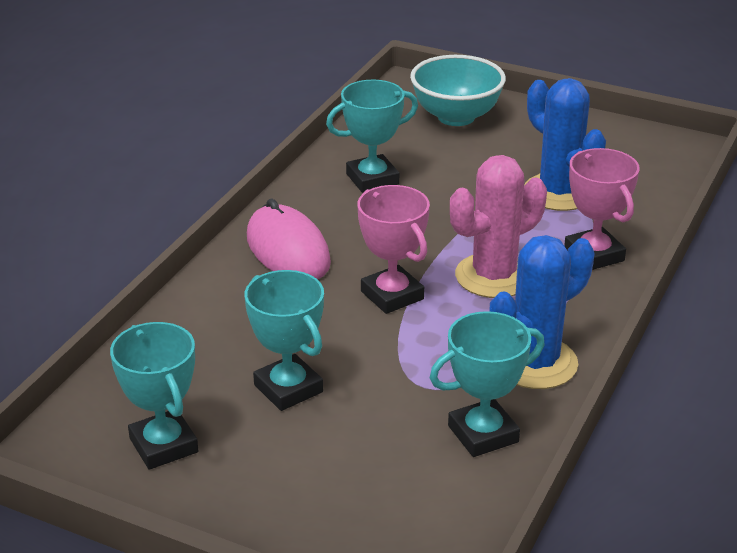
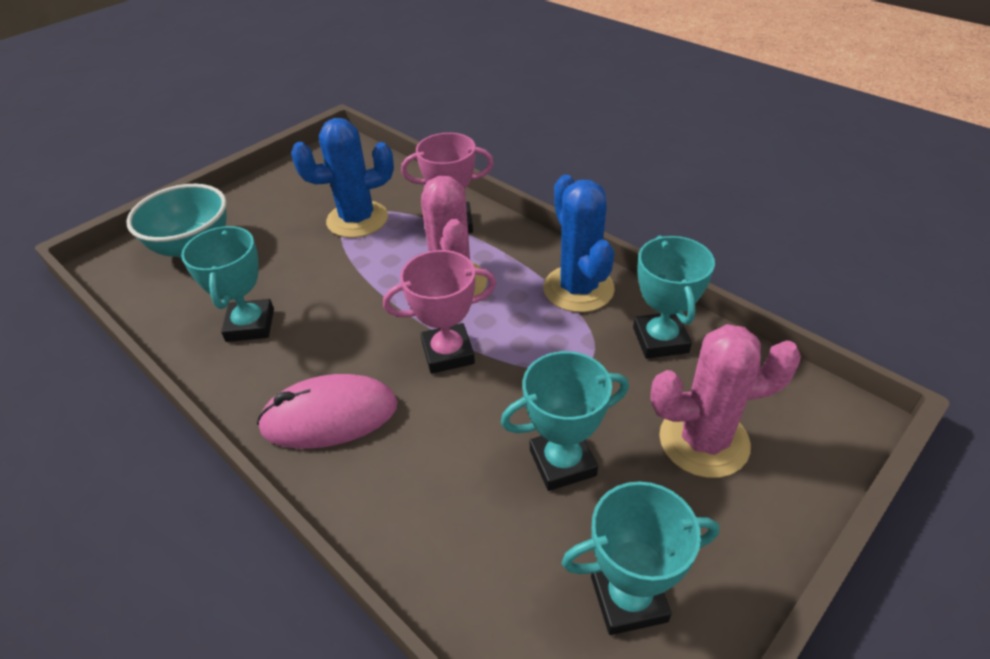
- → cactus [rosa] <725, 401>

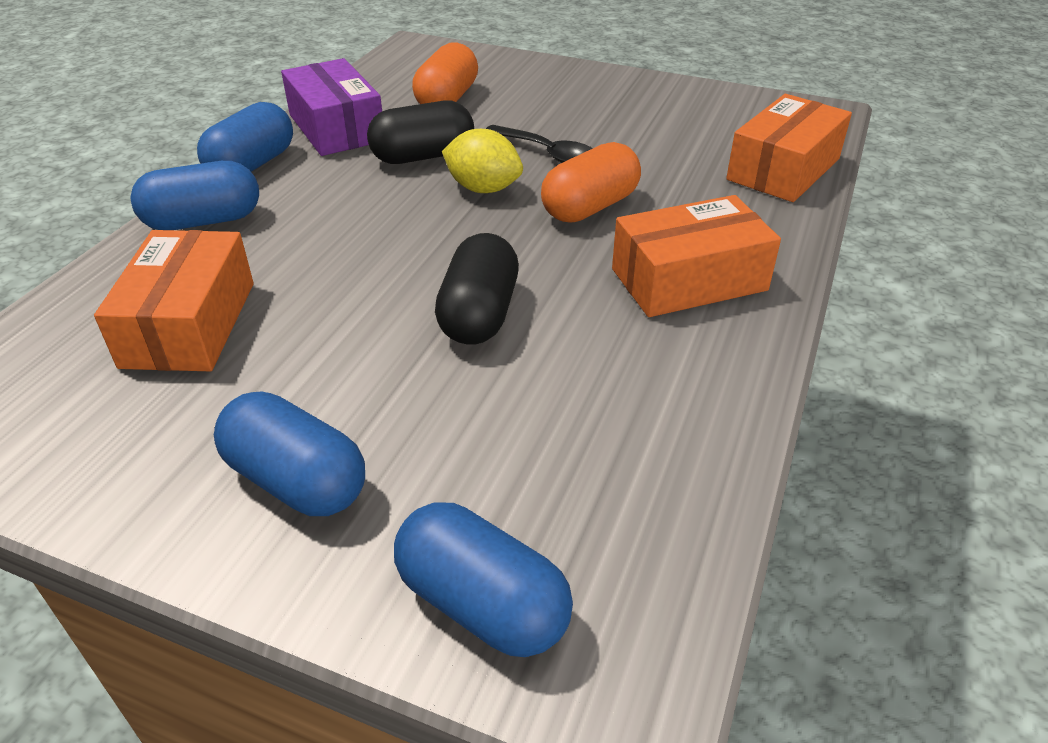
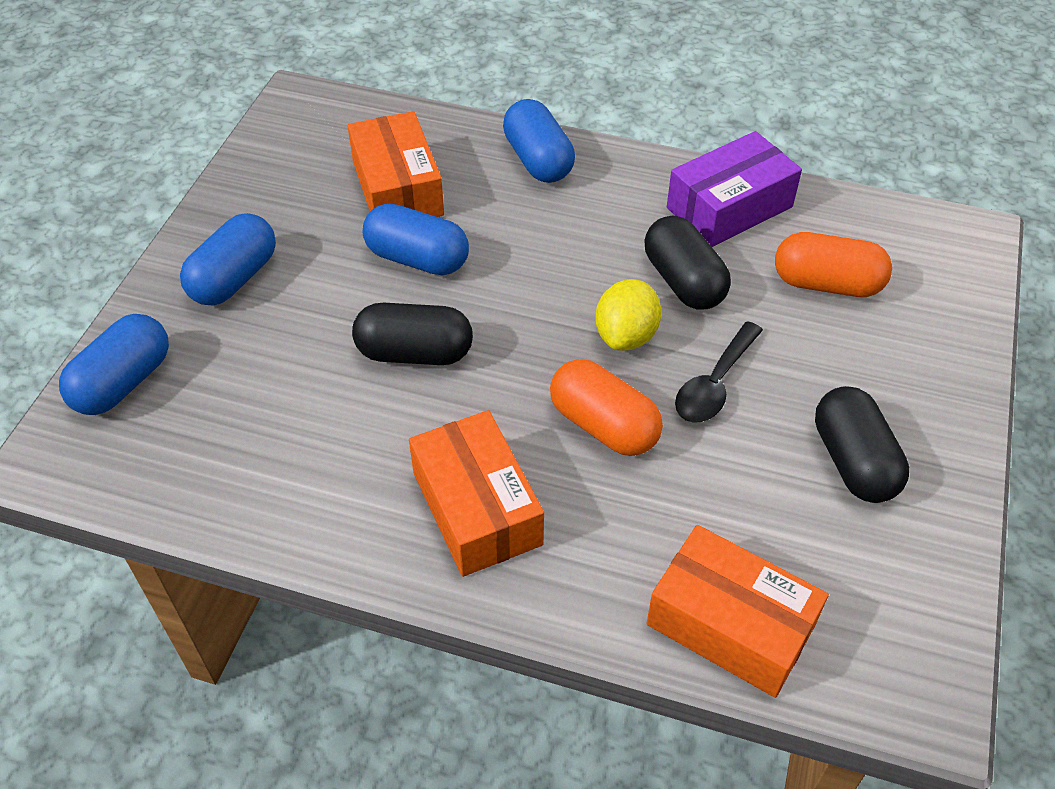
cápsula [azul] <245, 137> → cápsula [azul] <416, 239>, shifted
caja [naranja] <174, 300> → caja [naranja] <395, 164>, 75 degrees clockwise
- → cápsula [negro] <862, 444>

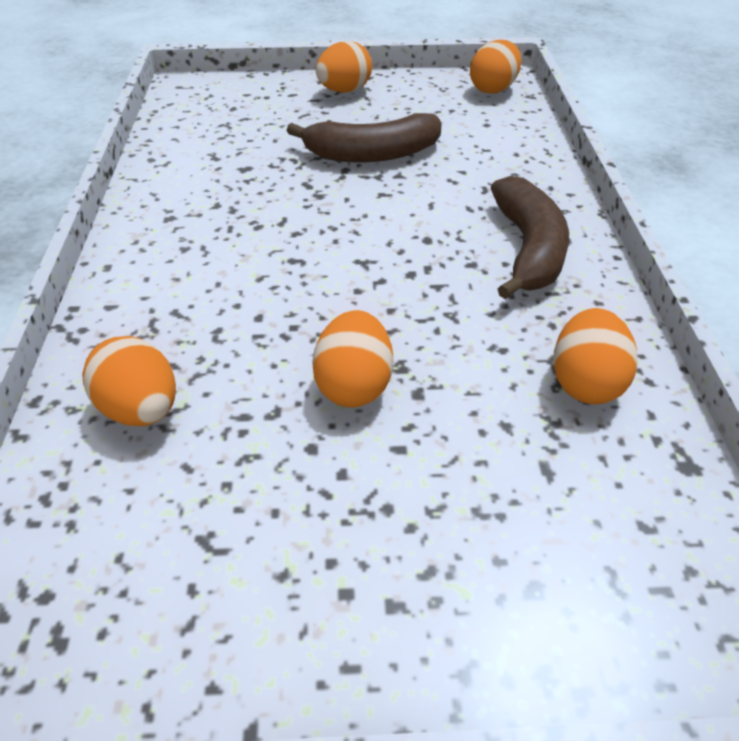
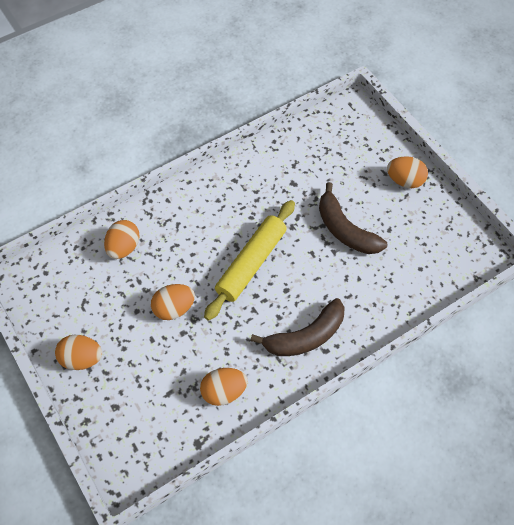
huevo [naranja] <495, 67> → huevo [naranja] <78, 352>, shifted
- → rodillo [amarillo] <249, 260>

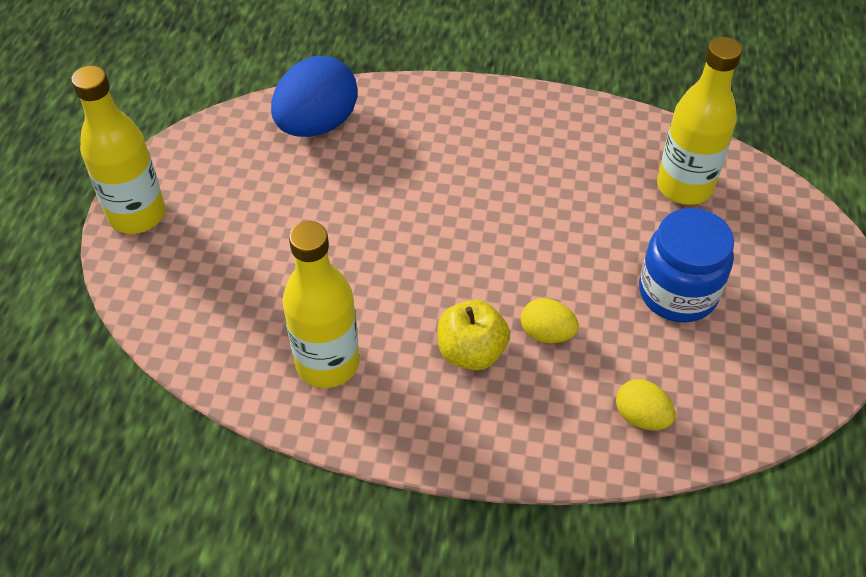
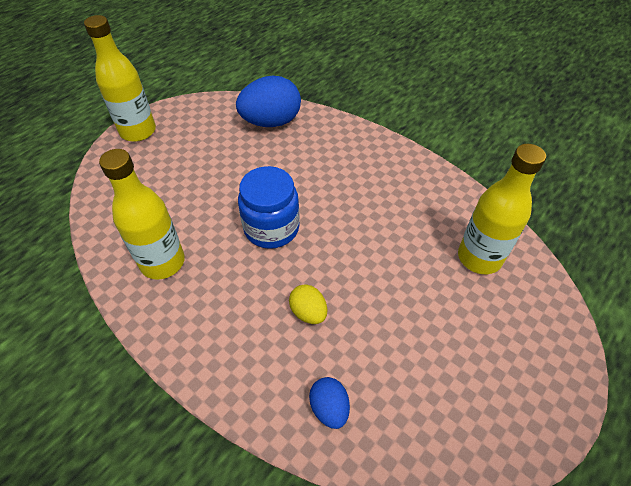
tarro [azul] <686, 265> → tarro [azul] <269, 207>, shifted
manzana [amarillo] <473, 335> → -
huevo [amarillo] <645, 404> → huevo [azul] <329, 403>

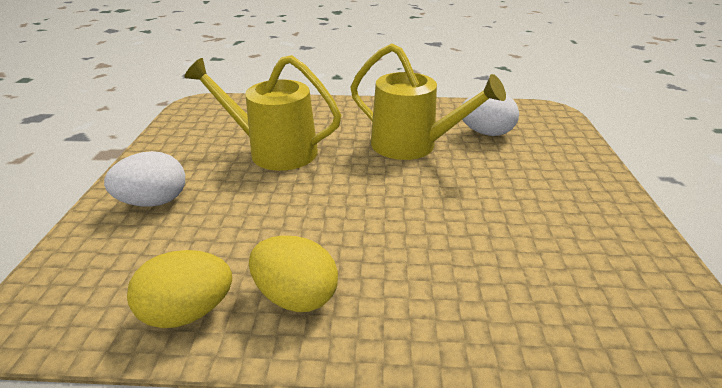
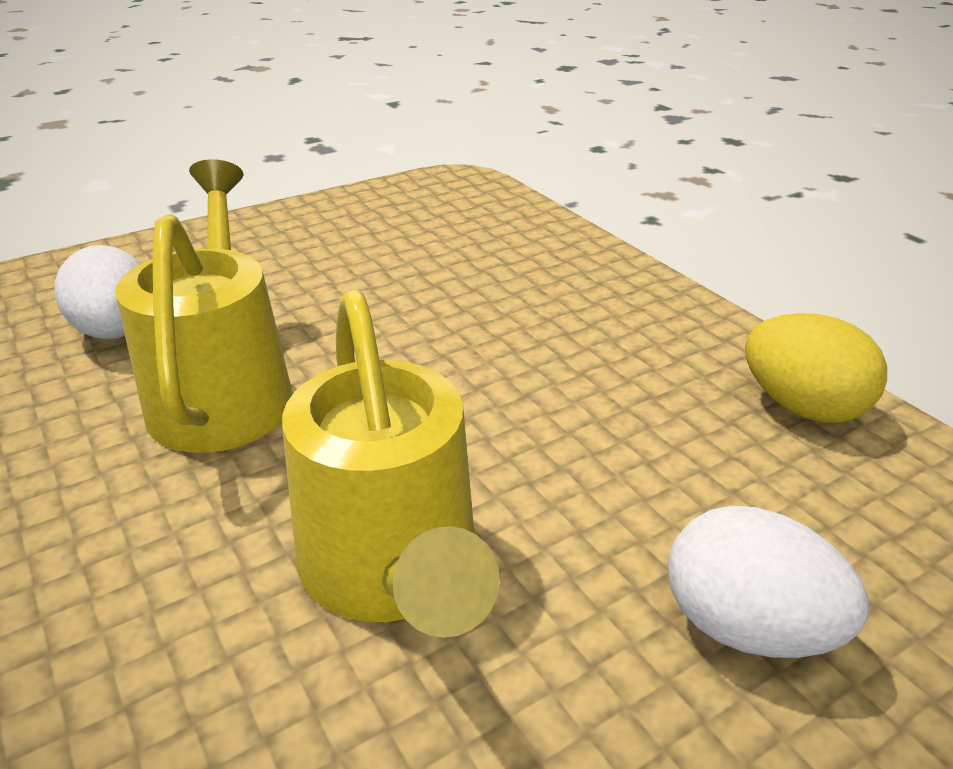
huevo [amarillo] <293, 274> → -

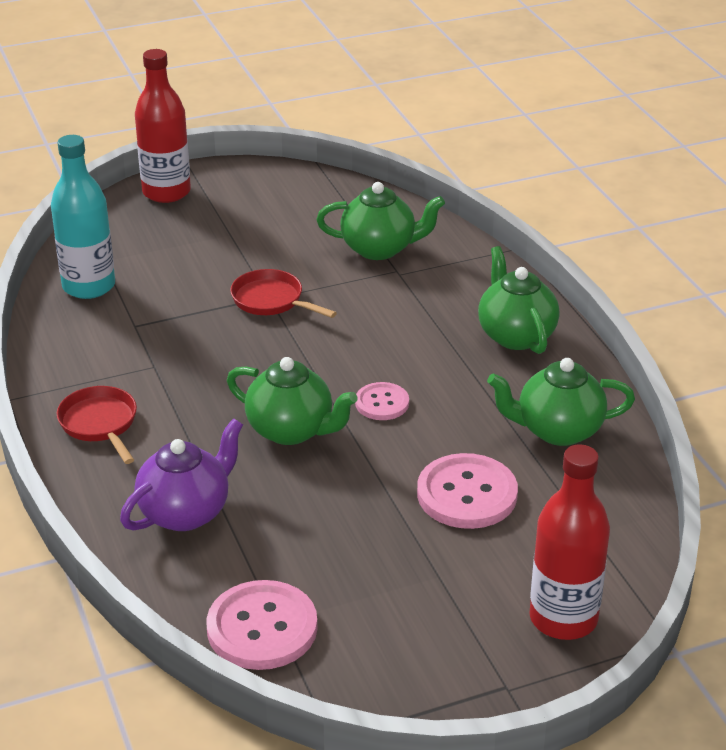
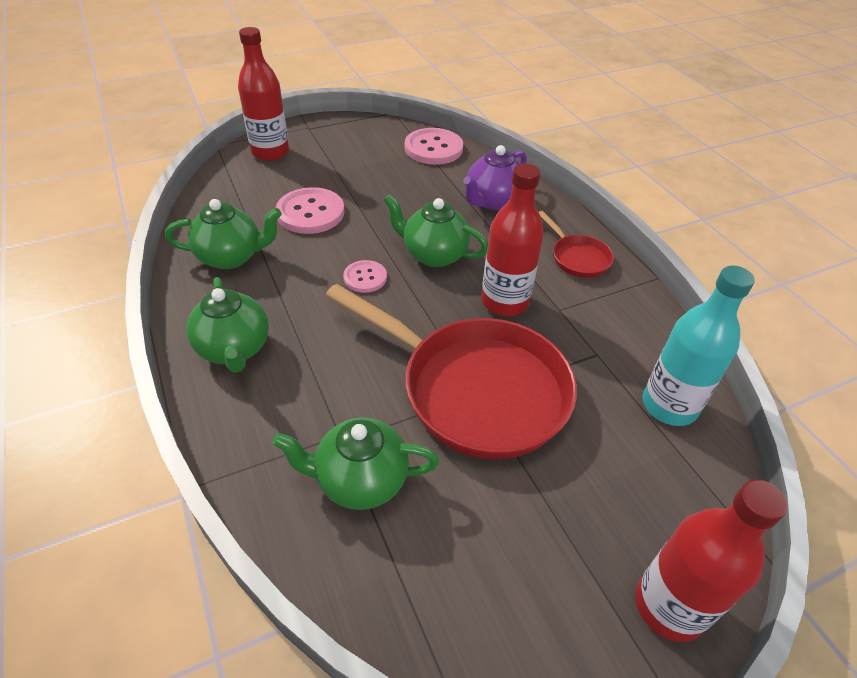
sartén [rojo] <283, 293> → sartén [rojo] <451, 371>, x2.24
- → botella [rojo] <512, 239>

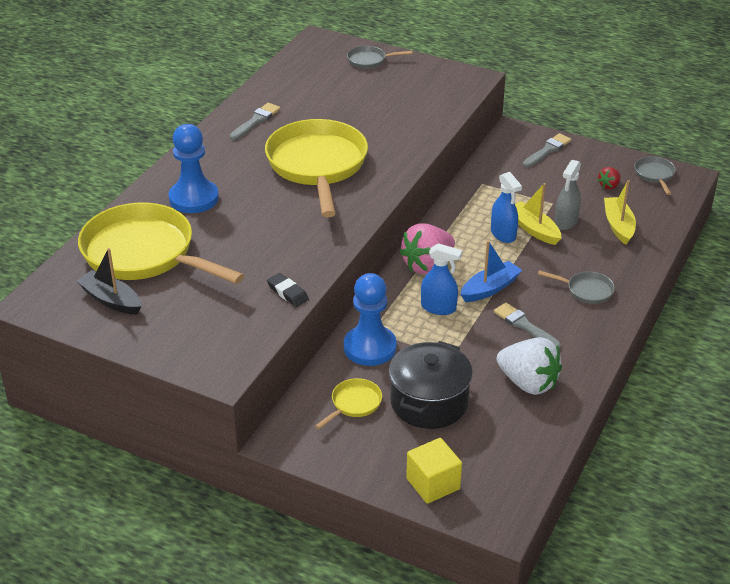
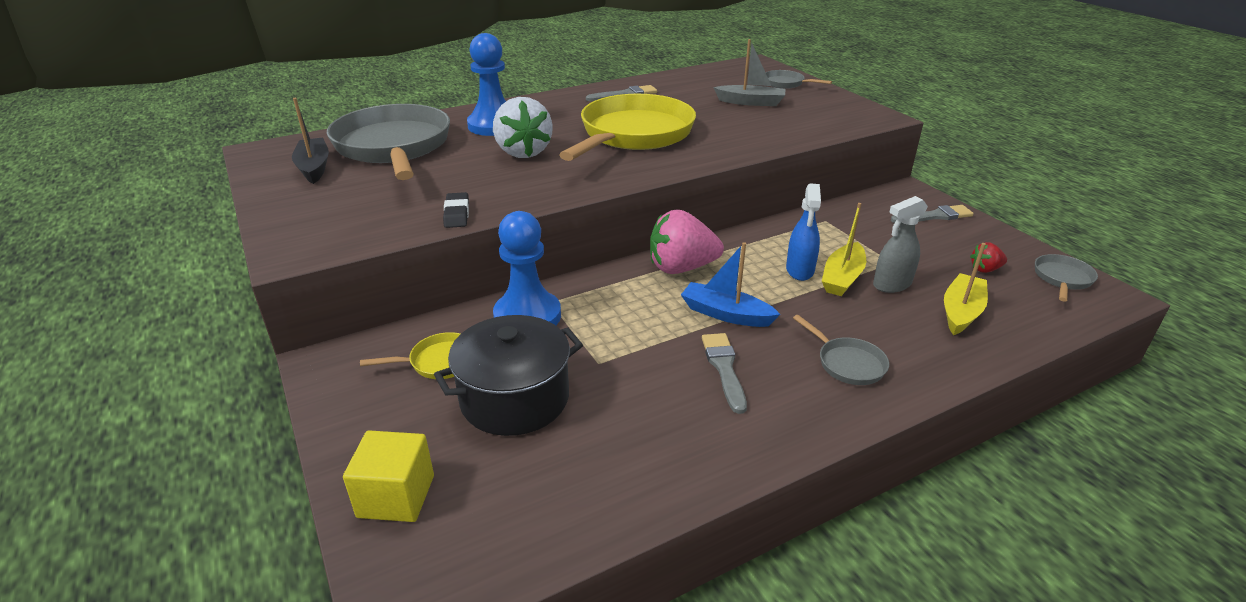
barco [amarillo] <538, 214> → barco [amarillo] <844, 249>, 150 degrees counterclockwise
sartén [amarillo] <161, 243> → sartén [gris] <388, 142>
barco [azul] <491, 271> → barco [azul] <730, 284>, 150 degrees counterclockwise
pulverizador [azul] <441, 279> → -
fresa [blanco] <529, 366> → fresa [blanco] <523, 127>, shifted
- → barco [gris] <749, 72>

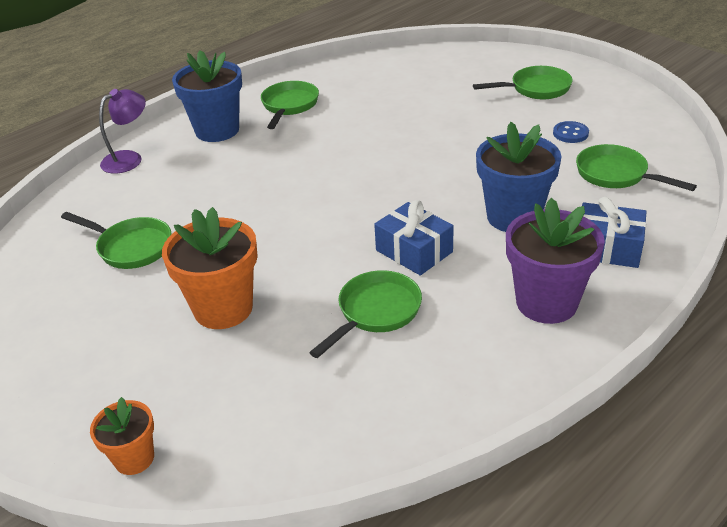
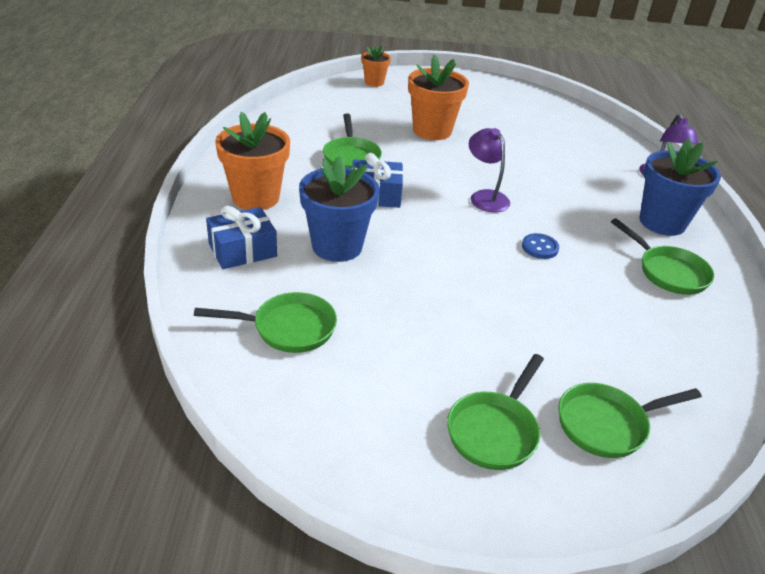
botón [azul] <571, 132> → botón [azul] <540, 246>, shifted
maceta [morado] <555, 261> → maceta [naranja] <252, 161>
sartén [verde] <116, 240> → sartén [verde] <630, 420>, shifted
- → lámpara [morado] <489, 170>

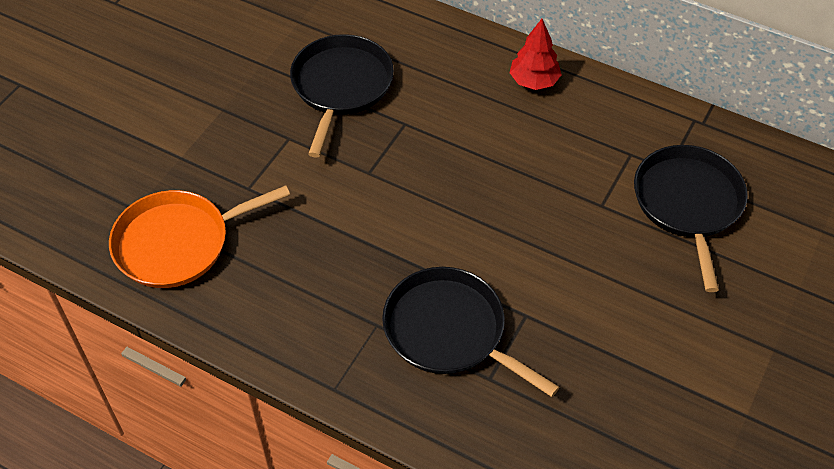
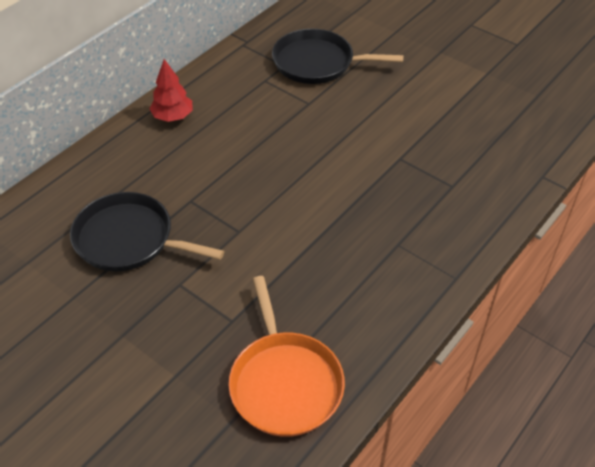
sartén [negro] <470, 332> → -

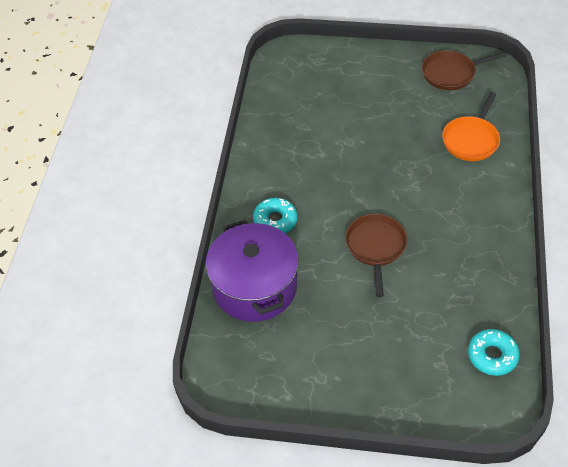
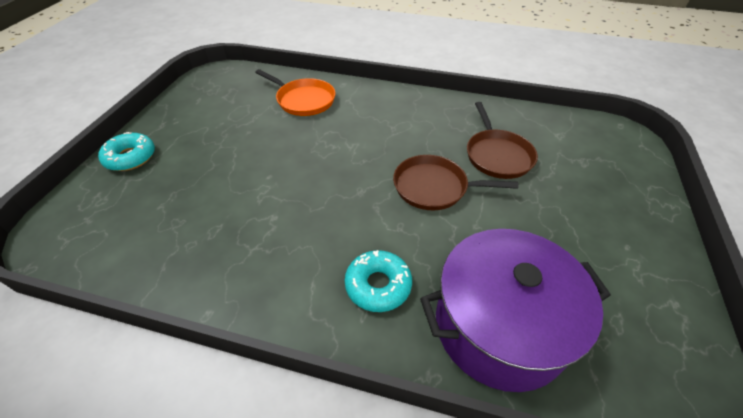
sartén [marrón] <464, 70> → sartén [marrón] <502, 140>, shifted
rosquilla [turquesa] <494, 352> → rosquilla [turquesa] <126, 151>, shifted

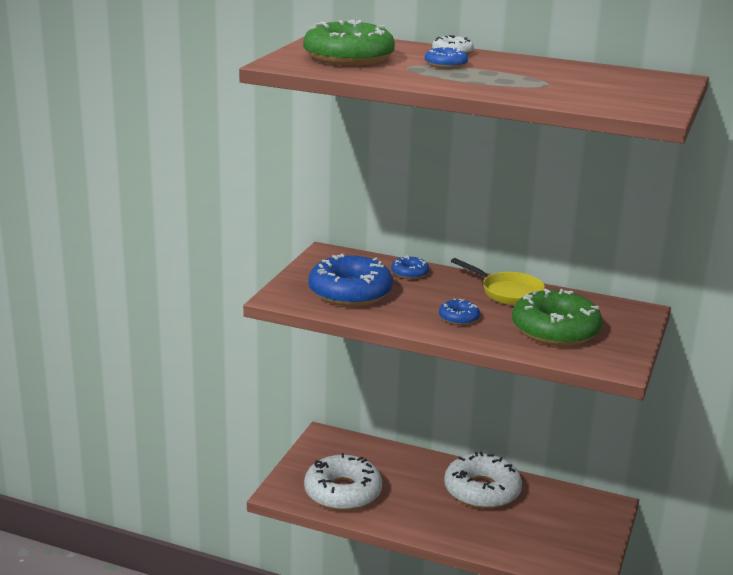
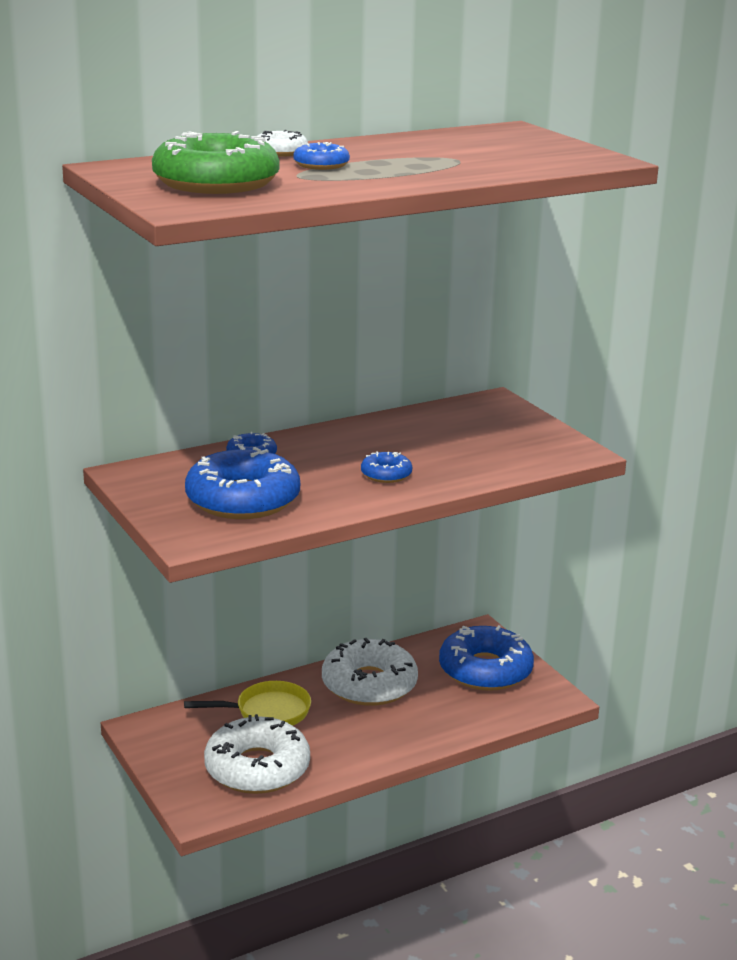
sartén [amarillo] <498, 281> → sartén [amarillo] <247, 703>, shifted
rosquilla [verde] <557, 317> → -
- → rosquilla [azul] <486, 658>

